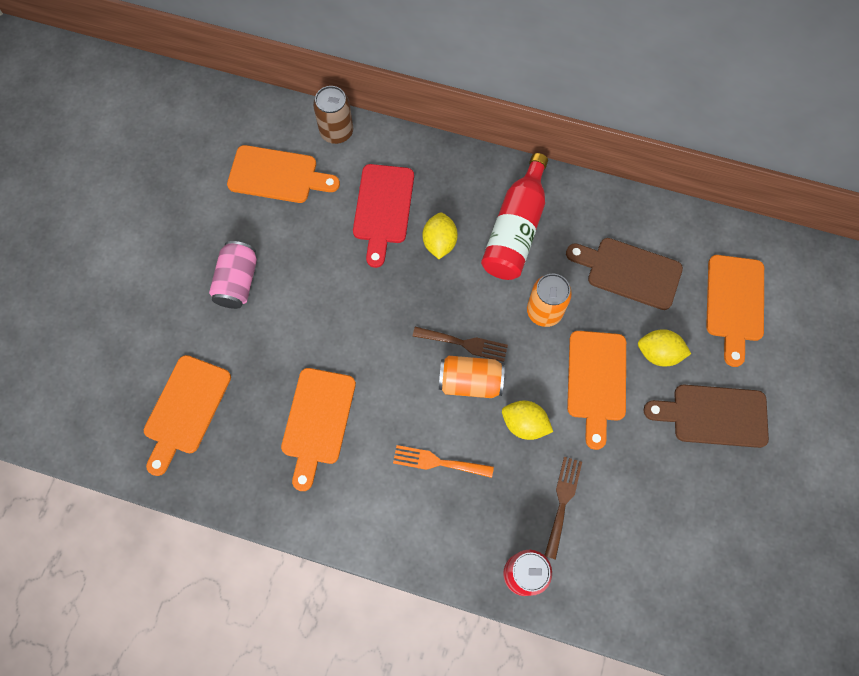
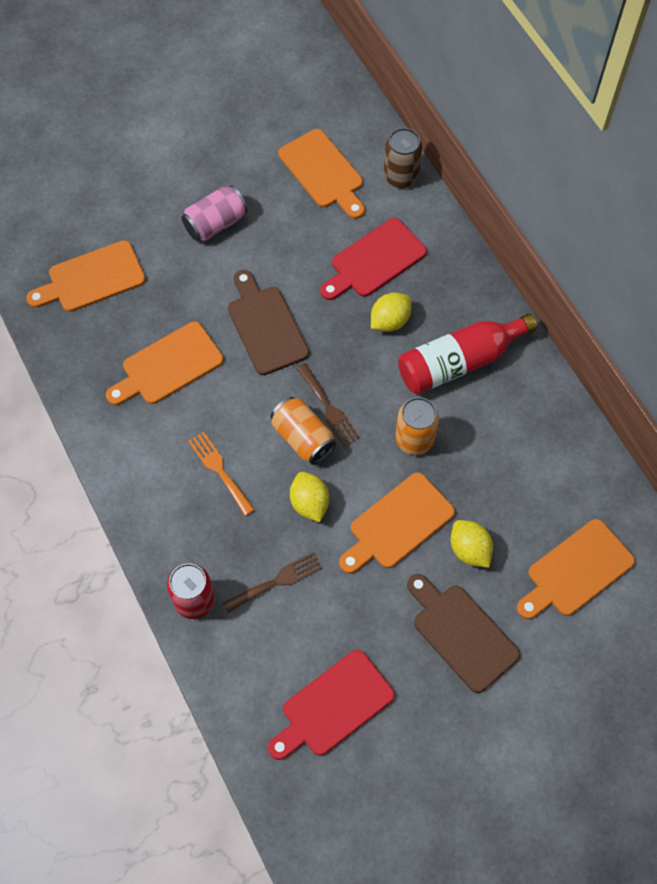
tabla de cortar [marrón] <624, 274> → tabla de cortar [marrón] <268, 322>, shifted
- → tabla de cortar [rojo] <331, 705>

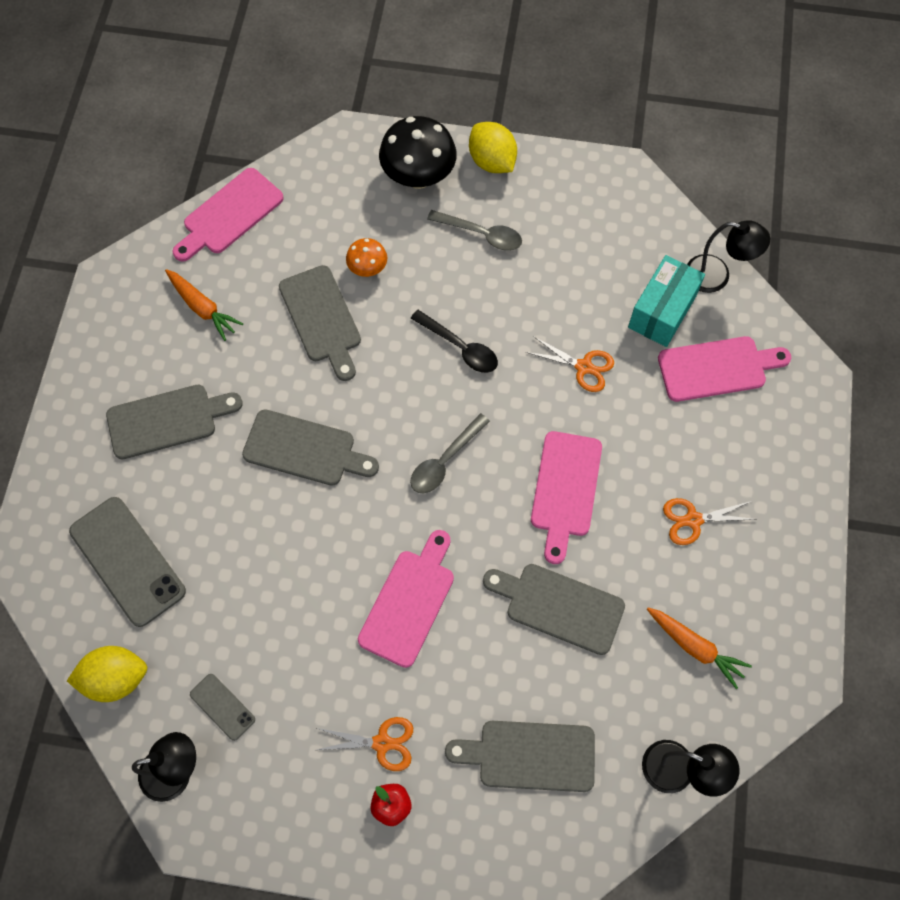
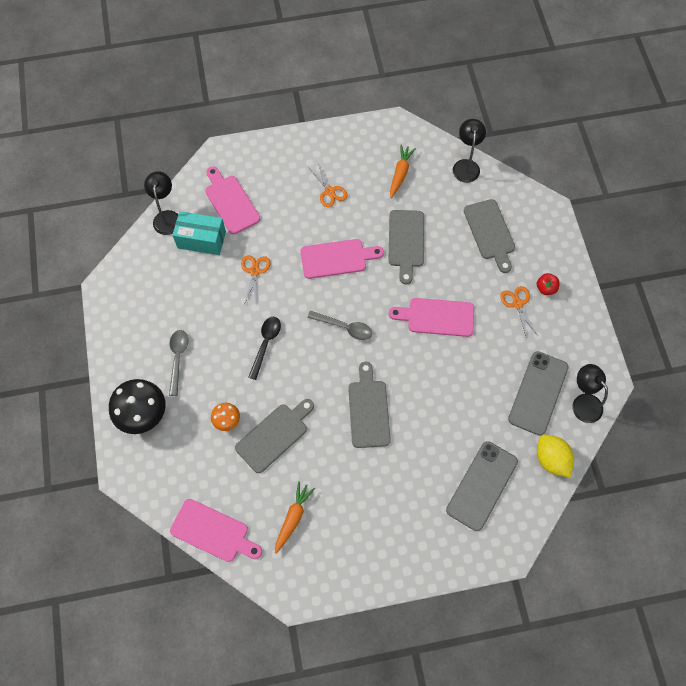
limón [amarillo] <493, 147> → -
tabla de cortar [gris] <174, 422> → -
móvil [gris] <222, 707> → móvil [gris] <538, 393>, x2.02

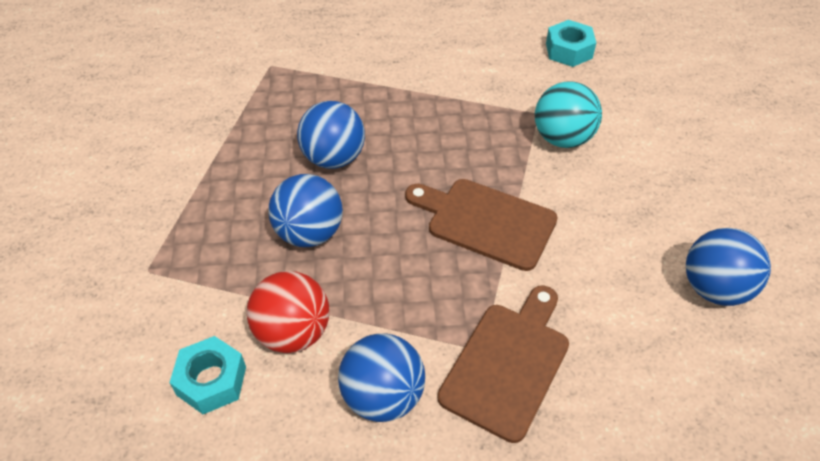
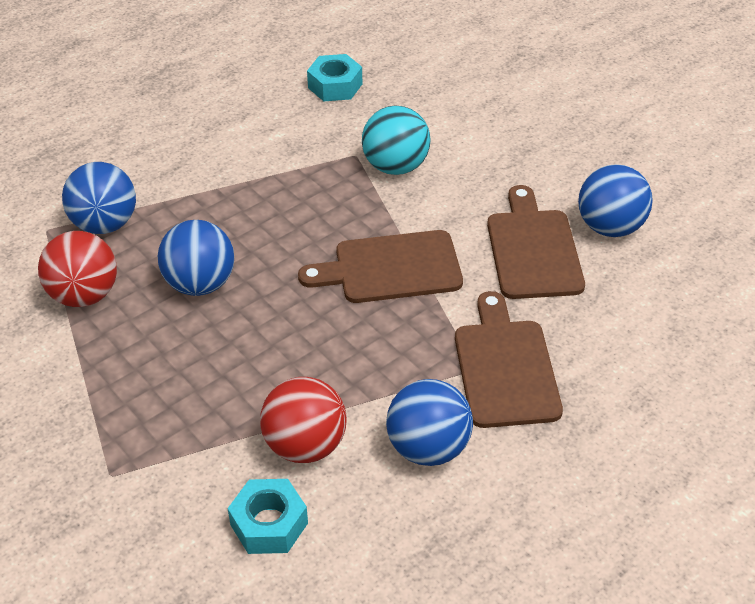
pelota [azul] <306, 210> → pelota [azul] <99, 198>, shifted
- → tabla de cortar [marrón] <536, 242>
- → pelota [rojo] <77, 269>

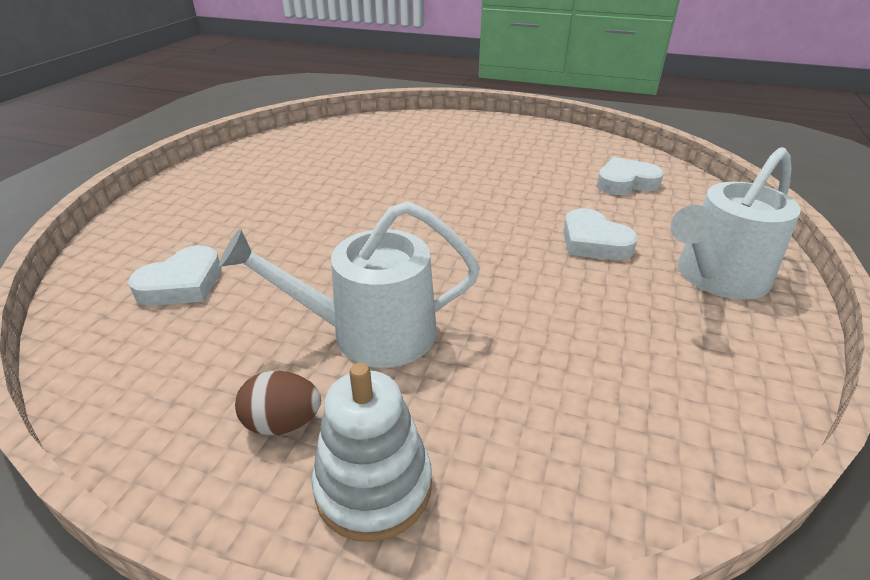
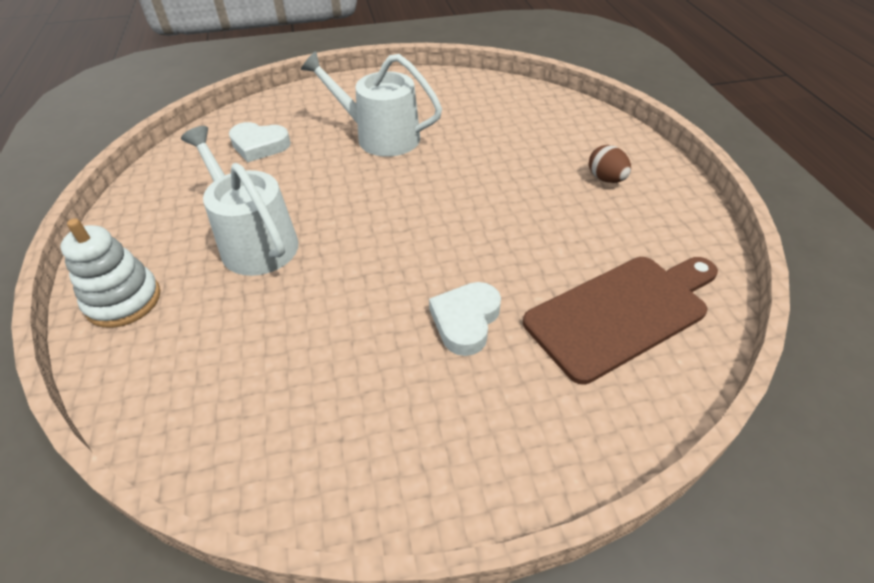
regadera [blanco] <735, 223> → regadera [blanco] <371, 104>, shifted
corazón [blanco] <630, 176> → tabla de cortar [marrón] <620, 321>
huevo [marrón] <278, 403> → huevo [marrón] <610, 164>, shifted

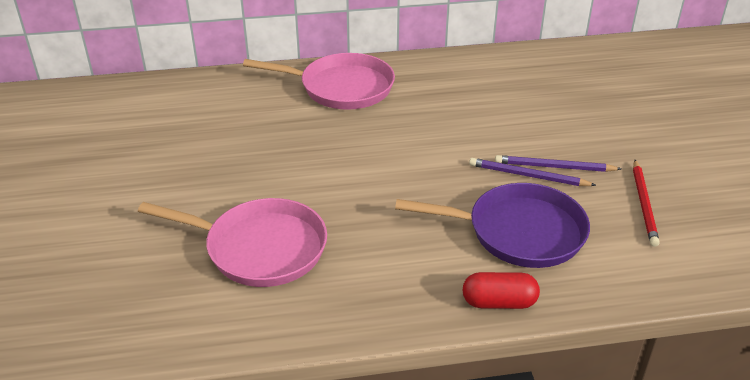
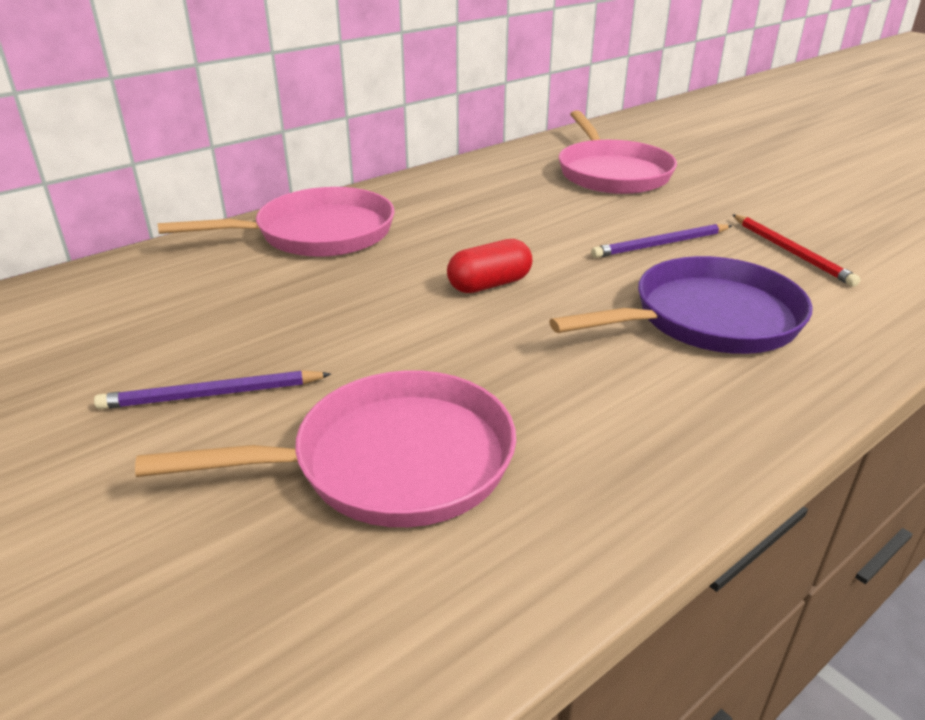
lápiz [morado] <532, 172> → lápiz [morado] <212, 390>, shifted
cápsula [rojo] <501, 290> → cápsula [rojo] <489, 266>, shifted
- → sartén [rosa] <618, 152>

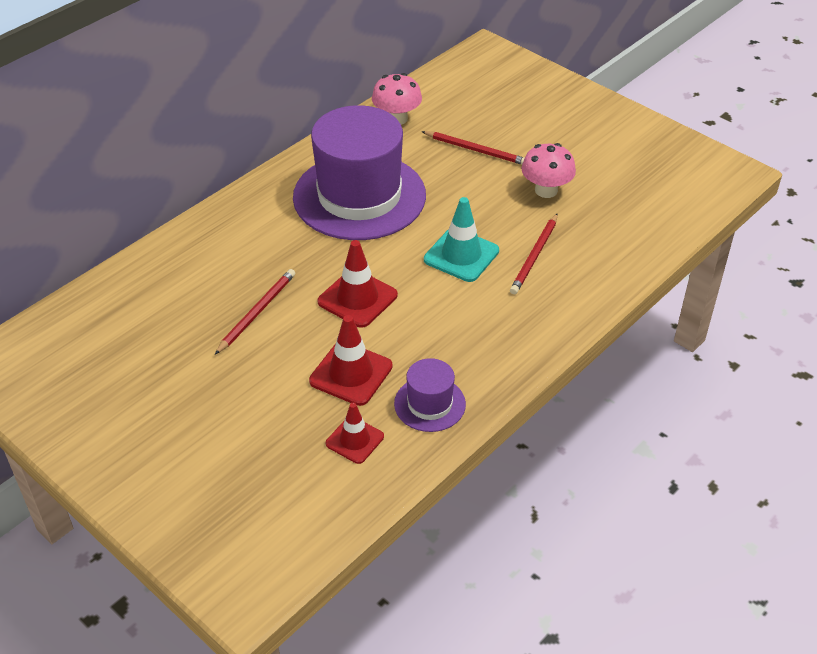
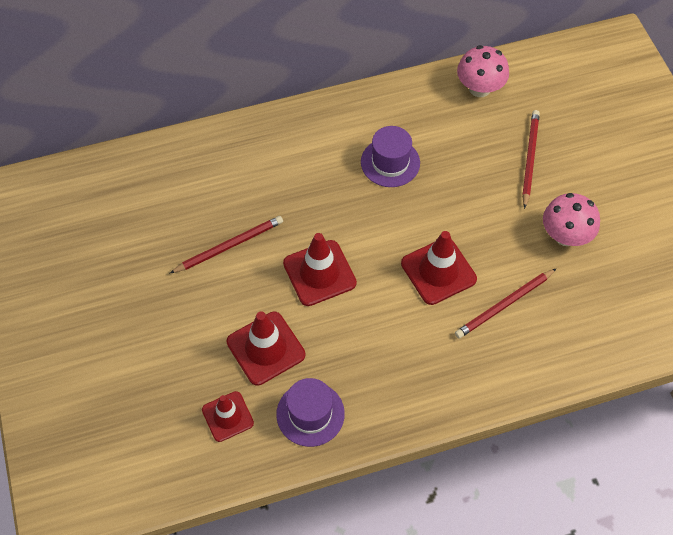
sombrero [morado] <359, 172> → sombrero [morado] <390, 156>, x0.45
lápiz [rojo] <472, 147> → lápiz [rojo] <531, 159>, 135 degrees counterclockwise
cono de tráfico [turquesa] <461, 239> → cono de tráfico [rojo] <439, 268>

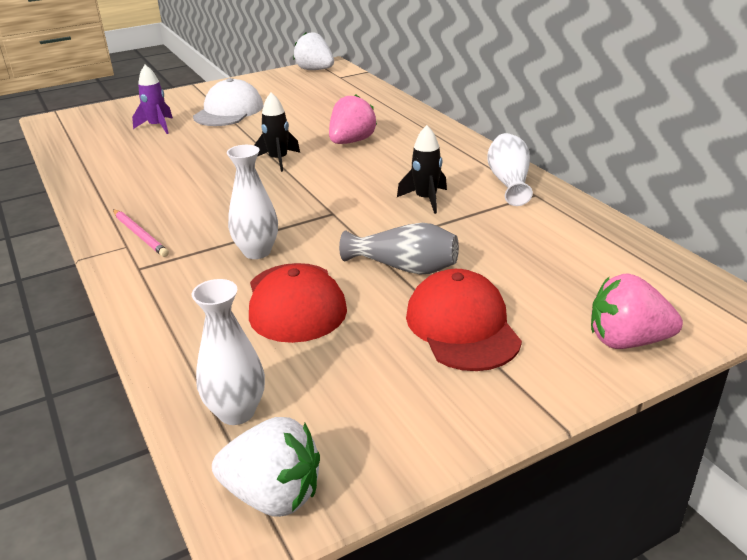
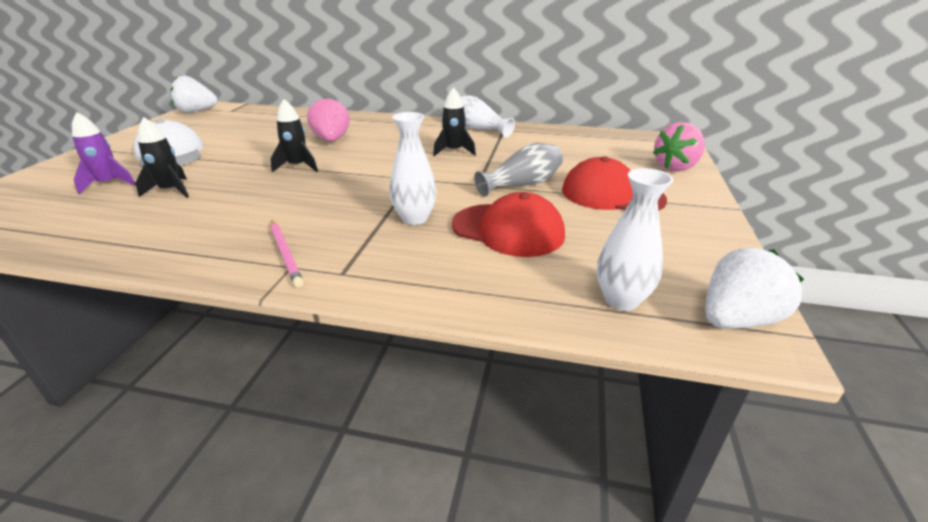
lápiz [rosa] <141, 233> → lápiz [rosa] <287, 253>, 60 degrees clockwise
- → cohete [negro] <162, 157>

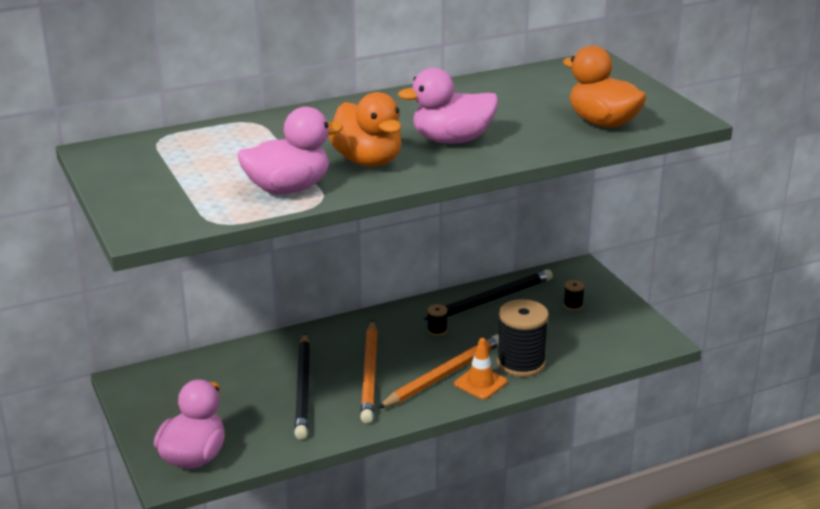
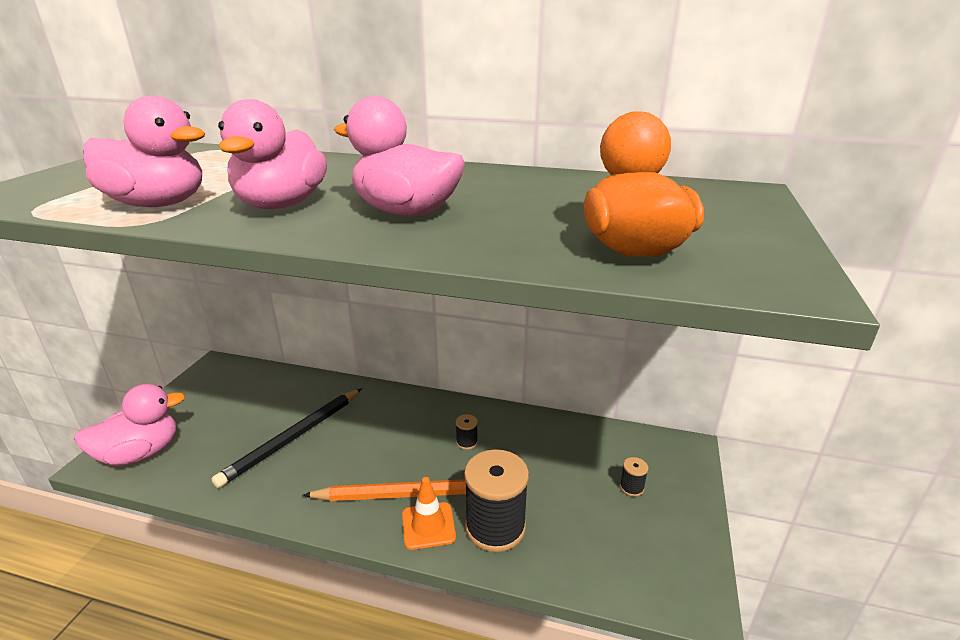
pato [naranja] <365, 129> → pato [rosa] <272, 154>
lápiz [negro] <488, 294> → -
lápiz [naranja] <369, 371> → -

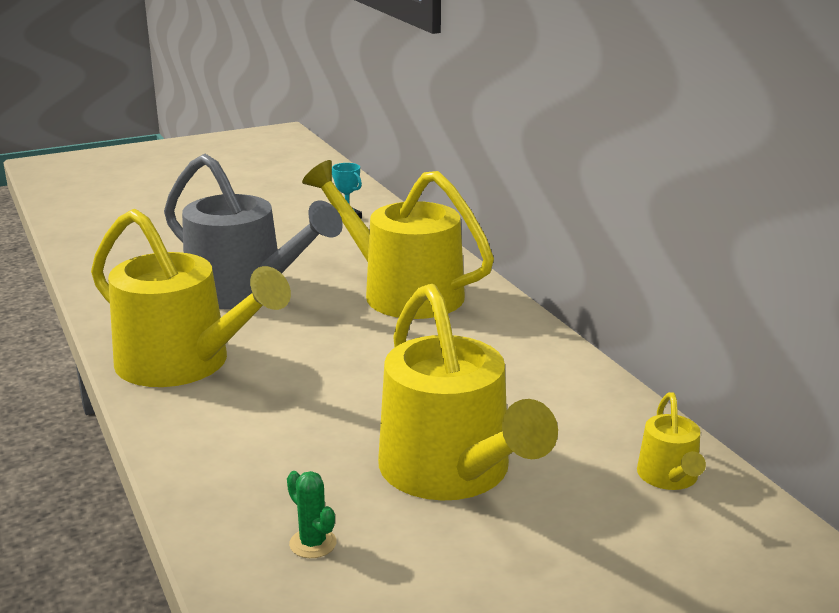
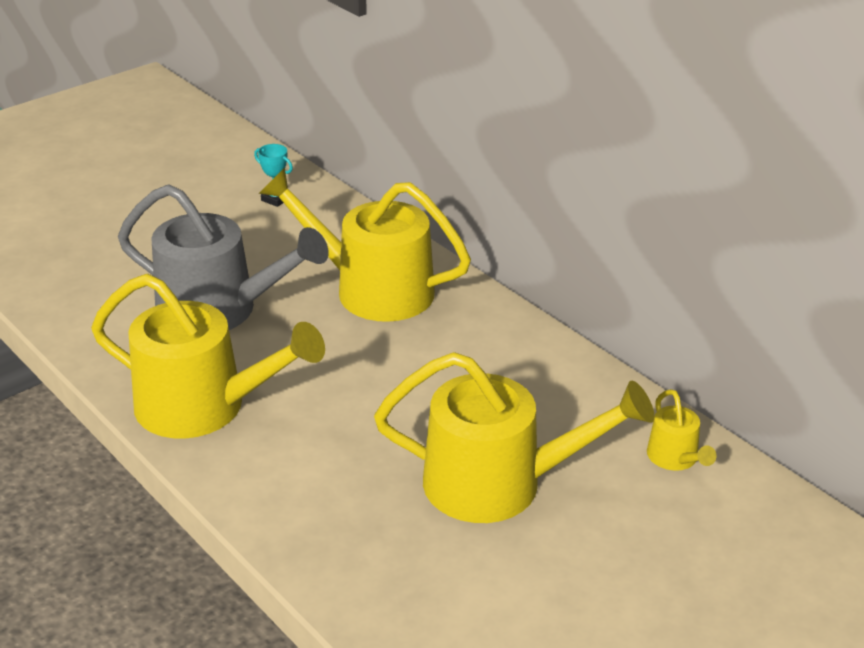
regadera [amarillo] <468, 392> → regadera [amarillo] <514, 437>, 45 degrees counterclockwise
cactus [verde] <312, 514> → -

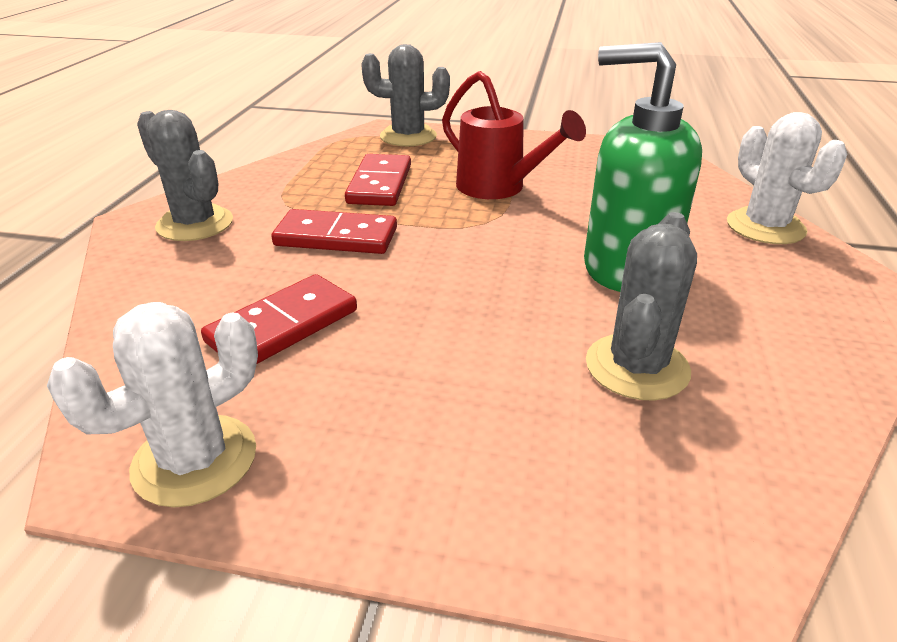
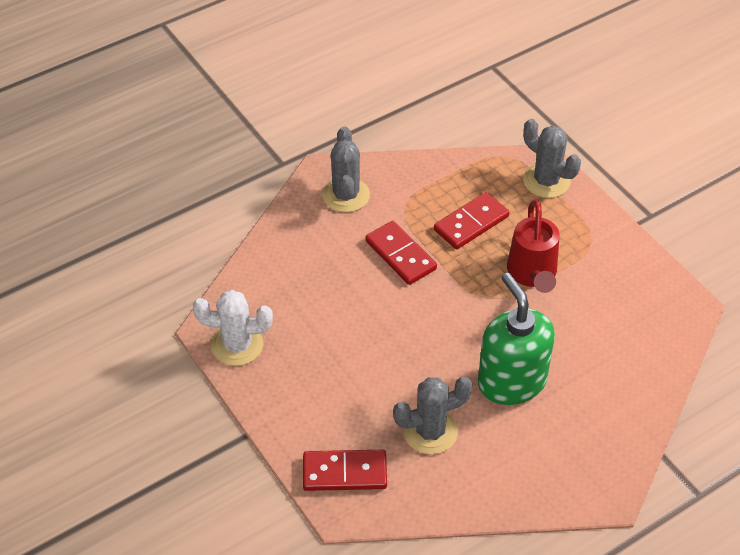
cactus [blanco] <787, 178> → -
ficha de dominó [rojo] <279, 319> → ficha de dominó [rojo] <345, 470>, shifted

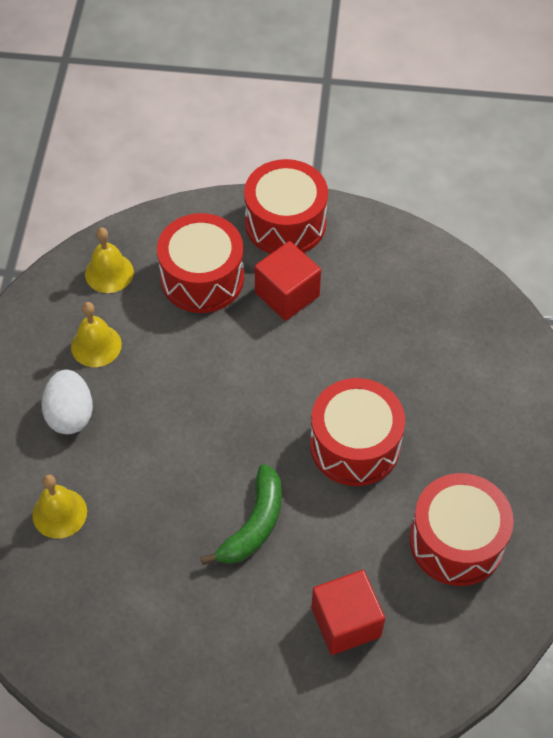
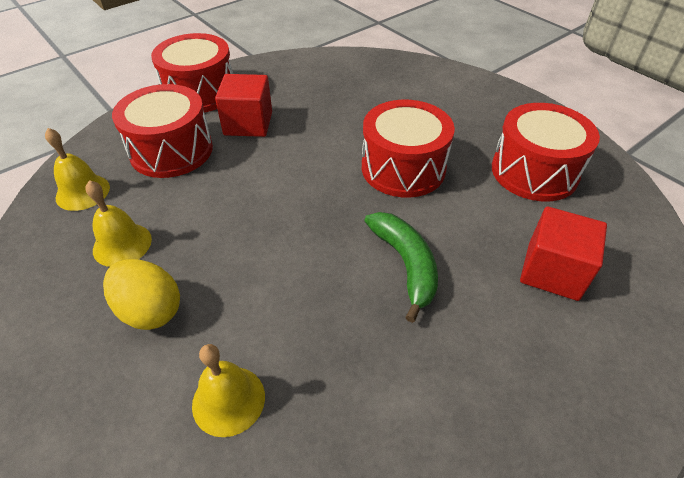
huevo [blanco] <67, 401> → huevo [amarillo] <141, 294>

